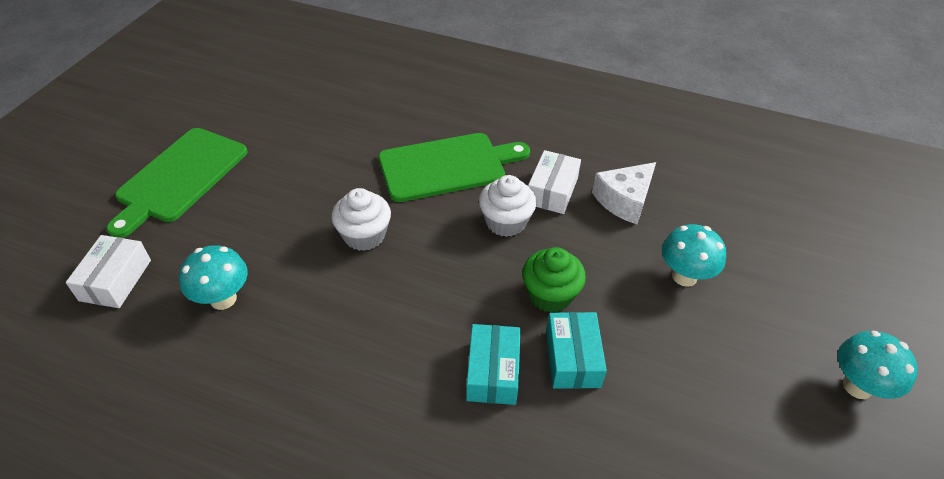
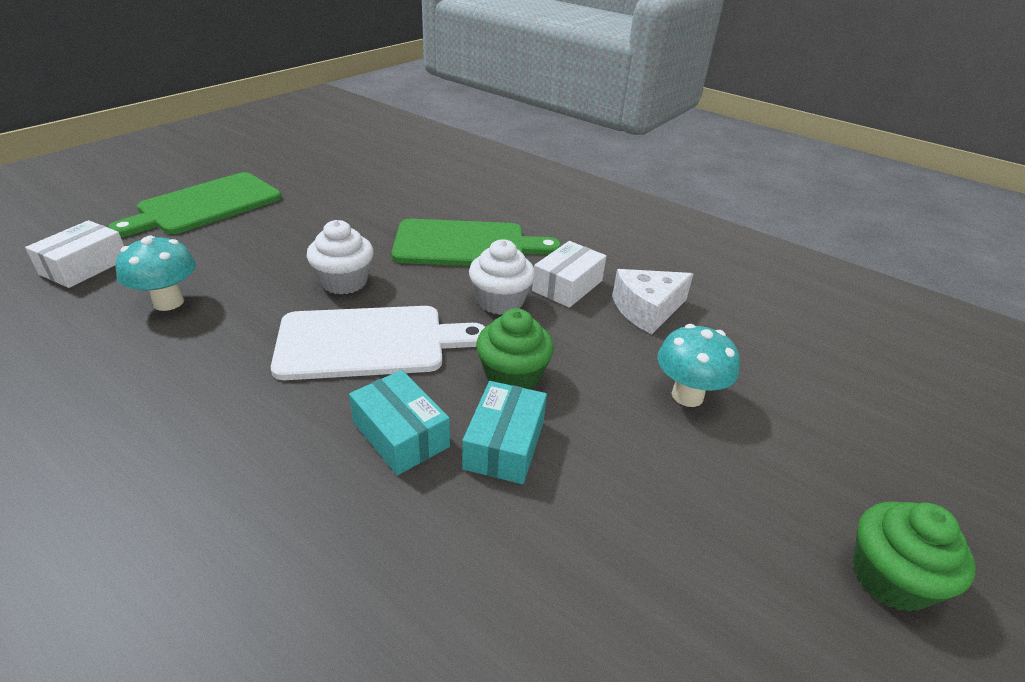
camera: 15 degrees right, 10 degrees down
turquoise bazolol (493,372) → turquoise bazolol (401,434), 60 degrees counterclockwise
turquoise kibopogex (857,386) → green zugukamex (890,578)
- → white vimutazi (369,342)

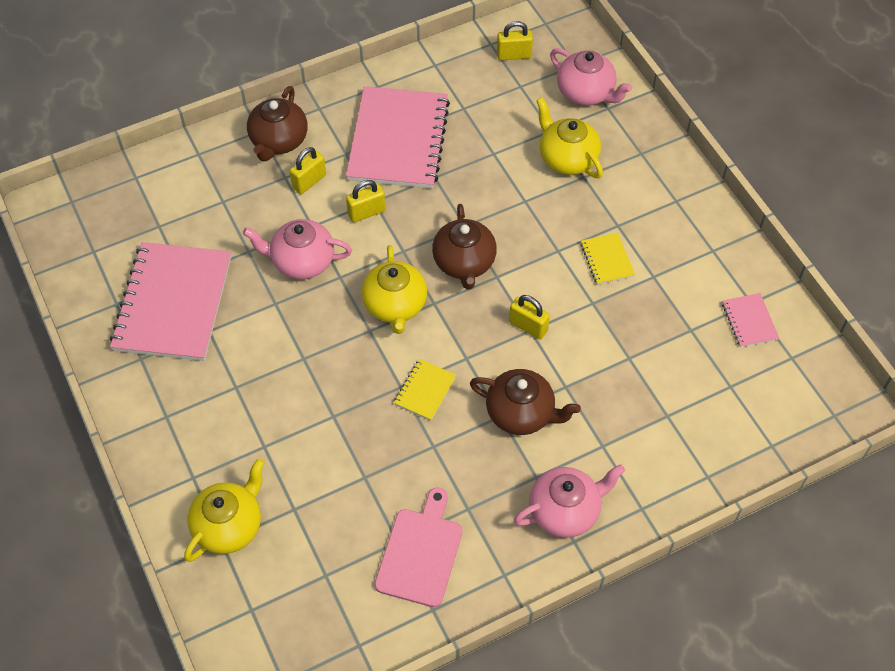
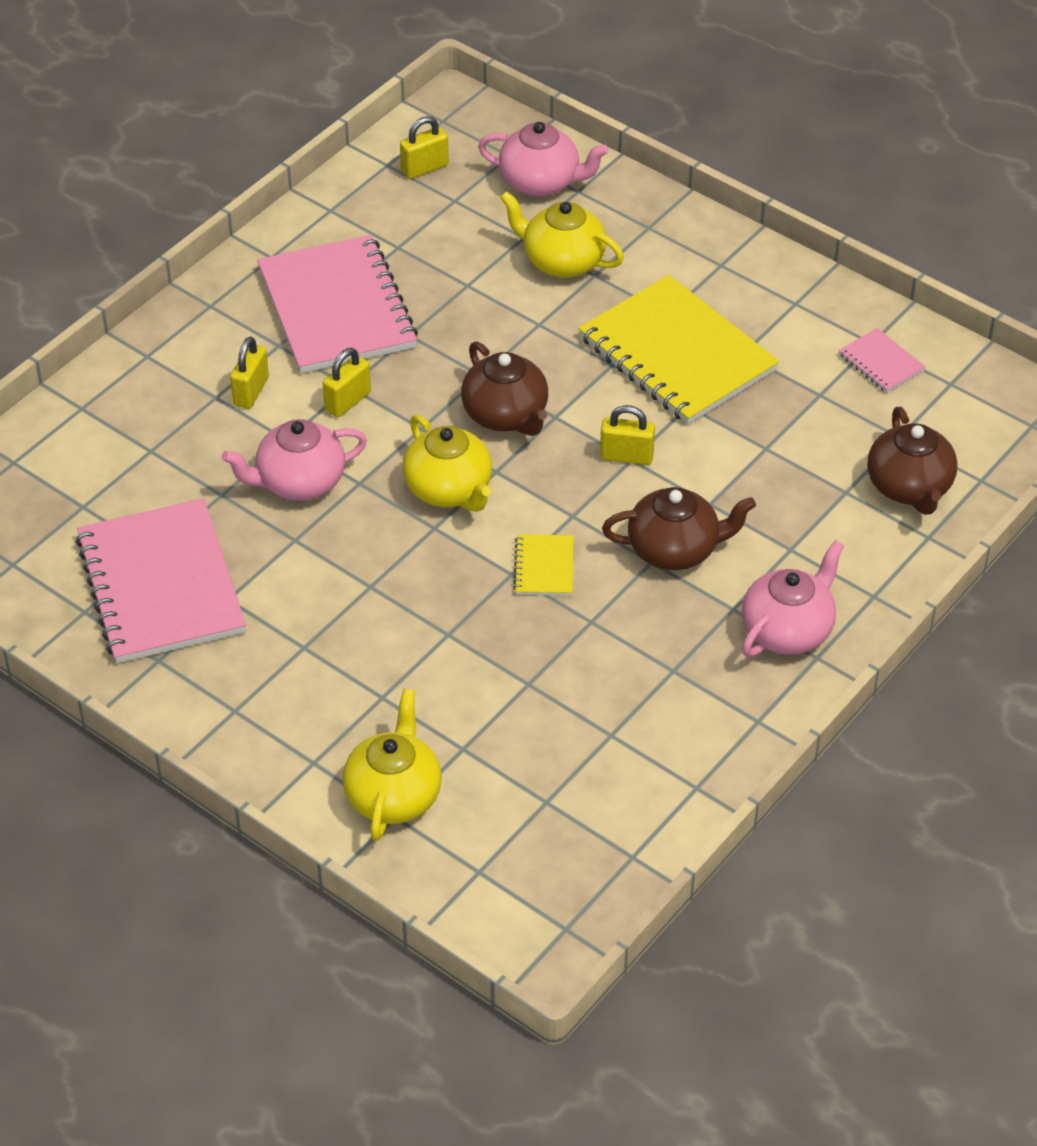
camera: 25 degrees left, 10 degrees down
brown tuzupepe (278,141) → brown tuzupepe (909,488), shifted
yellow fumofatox (606,260) → yellow fumofatox (677,354), x2.32
pink vimutazi (420,553) → -

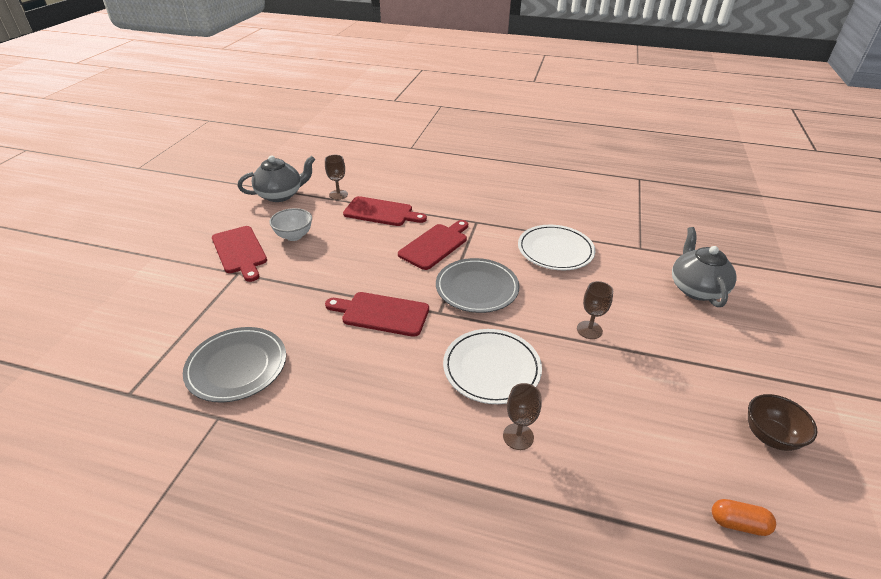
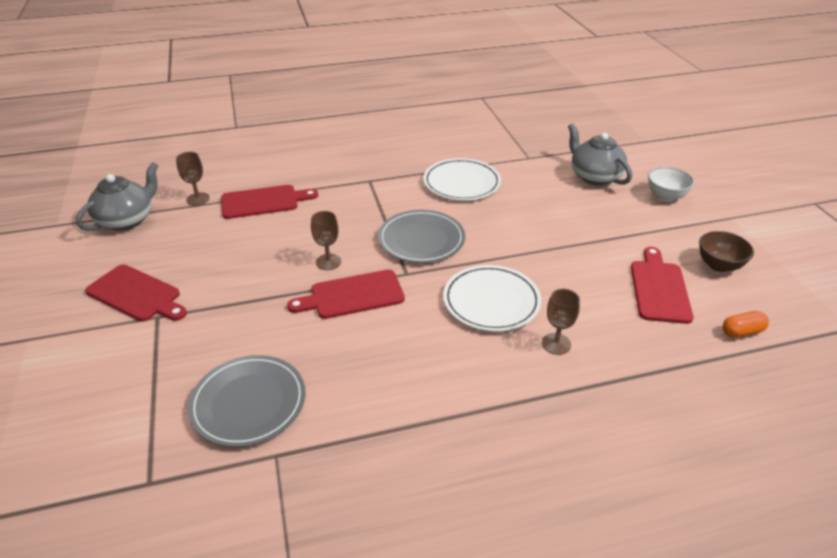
camera: 30 degrees left, 0 degrees up
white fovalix (294,236) → white fovalix (665,196), shifted
red vimutazi (435,245) → red vimutazi (659,288), shifted
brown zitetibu (589,330) → brown zitetibu (328,262), shifted

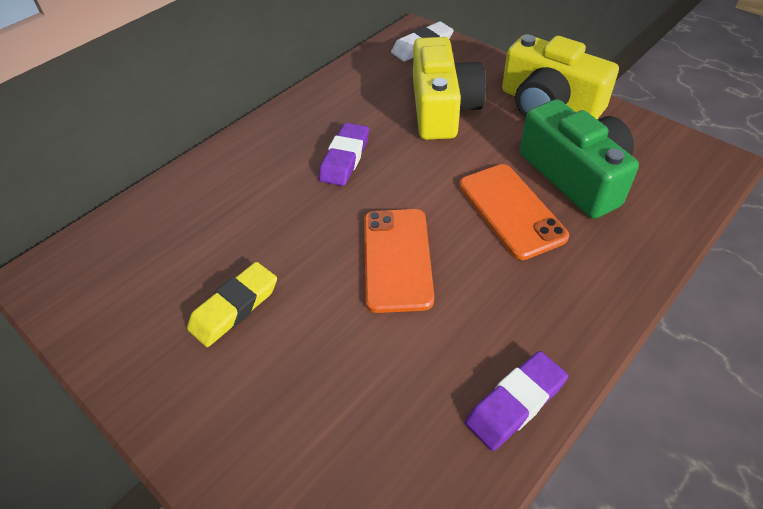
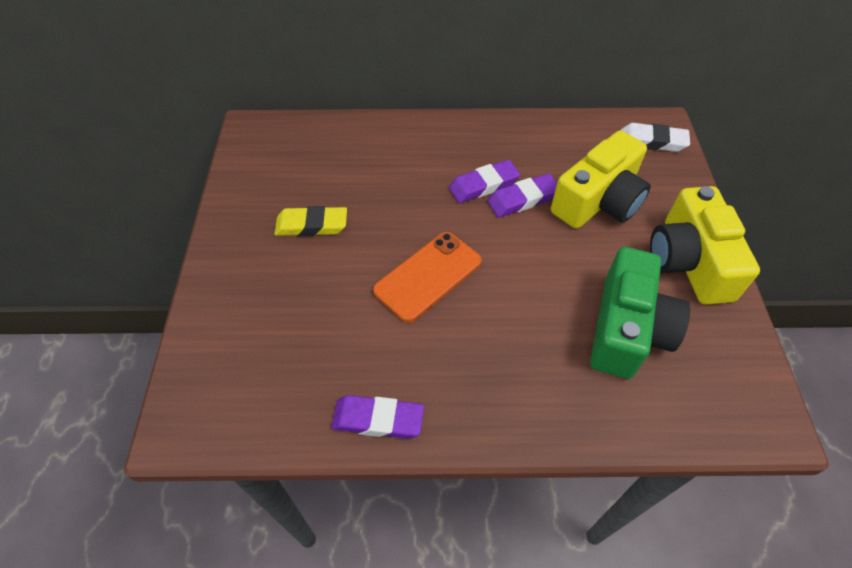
camera: 45 degrees right, 5 degrees up
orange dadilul (511,211) → -
- → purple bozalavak (523,199)

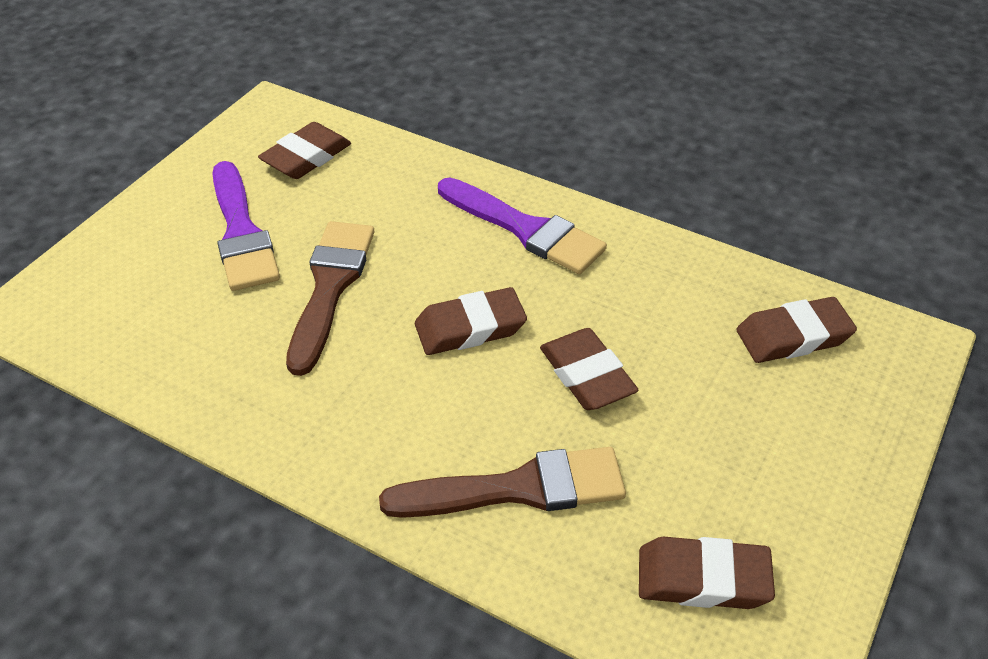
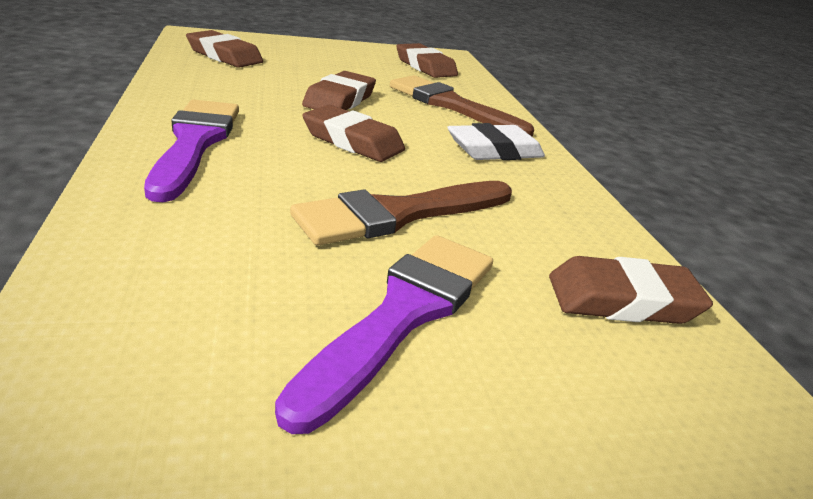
camera: 135 degrees left, 15 degrees down
brown bozalavak (306,157) → brown bozalavak (622,300), shifted
- → white bozalavak (494,150)

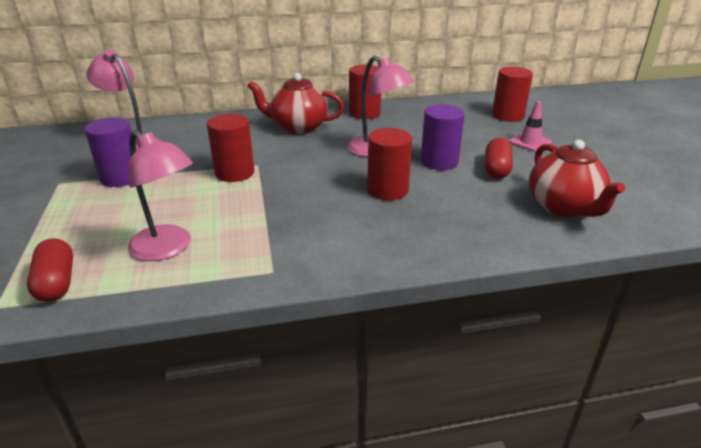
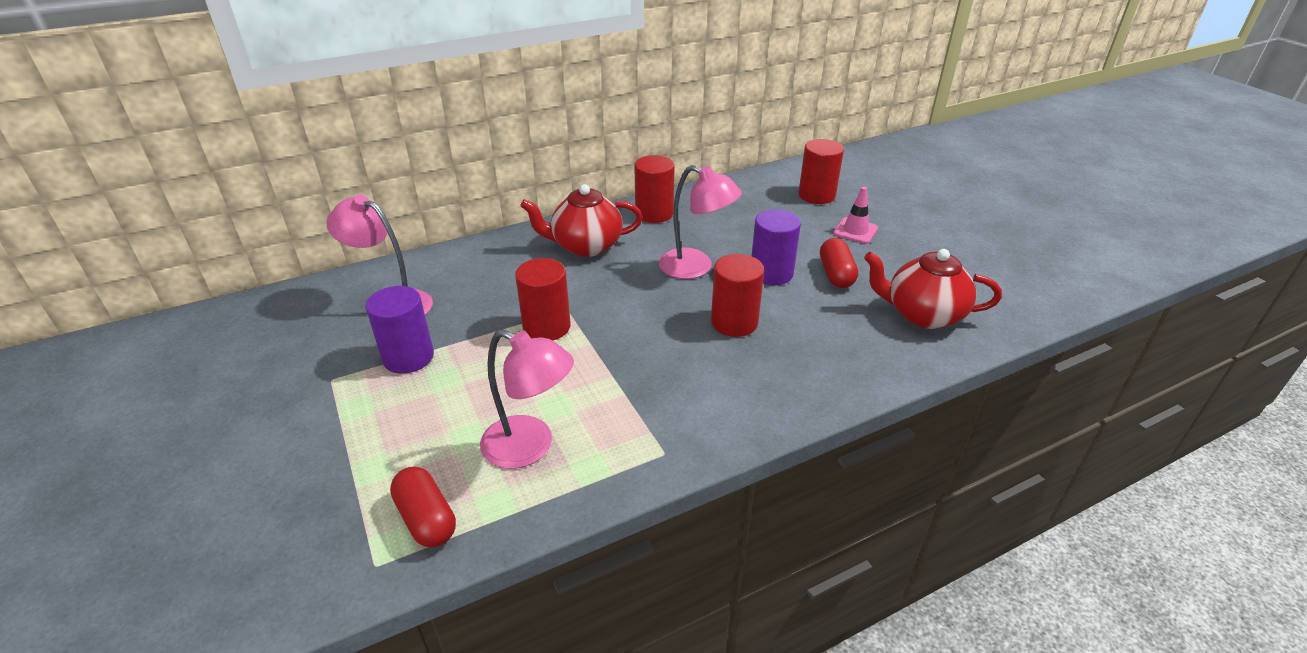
camera: 15 degrees left, 5 degrees up
red tuzupepe (564,207) → red tuzupepe (922,314), 135 degrees clockwise

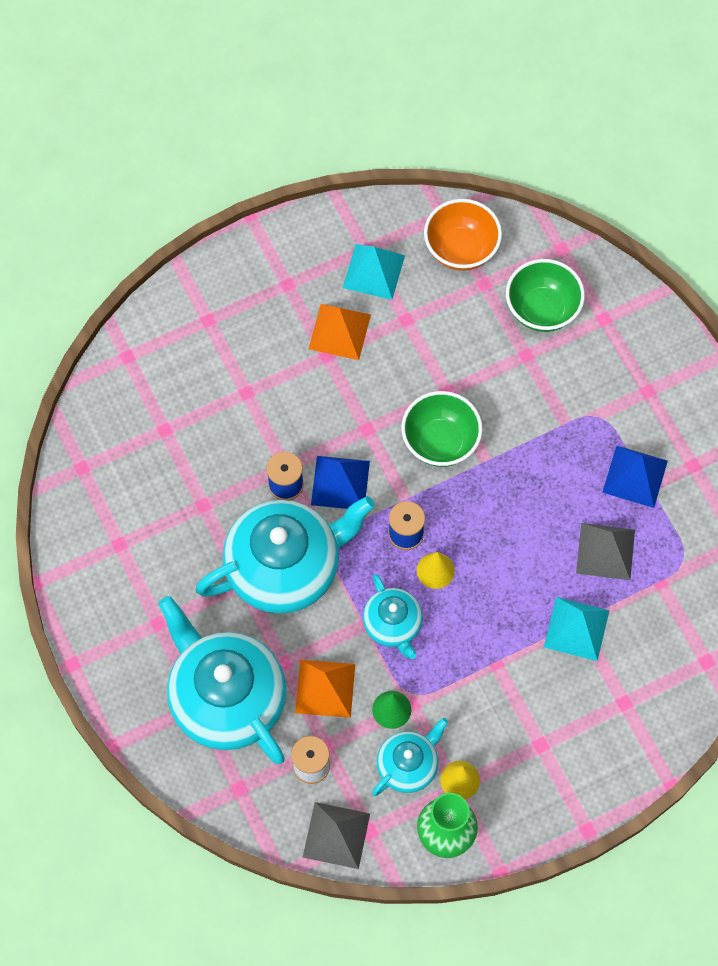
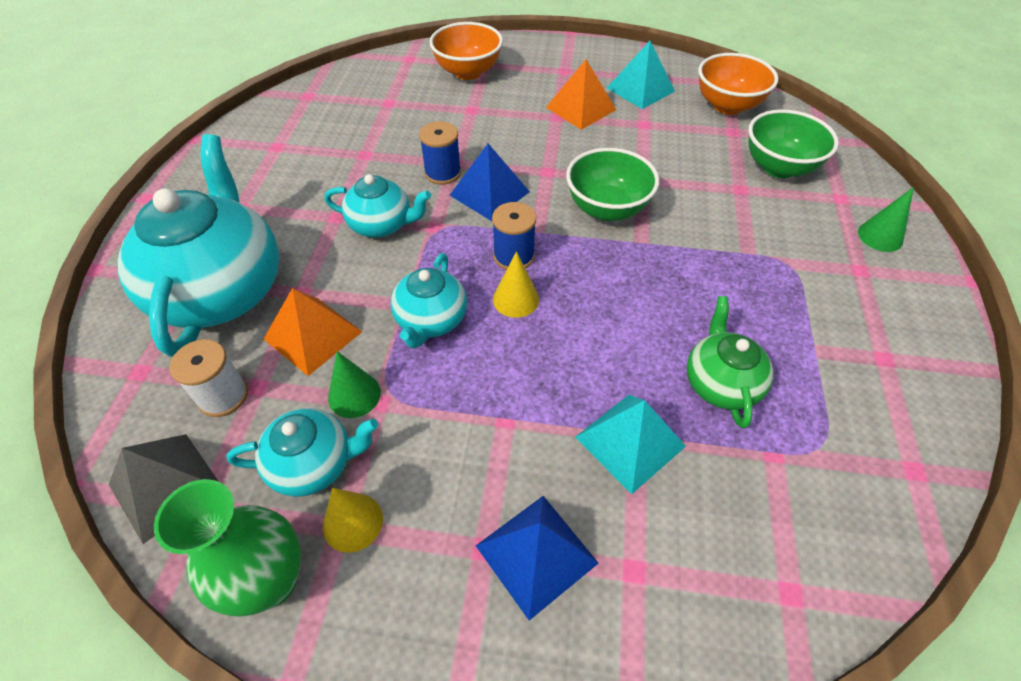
camera: 35 degrees right, 15 degrees down
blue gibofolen (635,476) → blue gibofolen (536,554), shifted
turquoise tuzupepe (285,567) → turquoise tuzupepe (382,225), x0.52
grey gibofolen (605,551) → green tuzupepe (720,383)
- → orange fovalix (468,72)
- → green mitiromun (880,236)

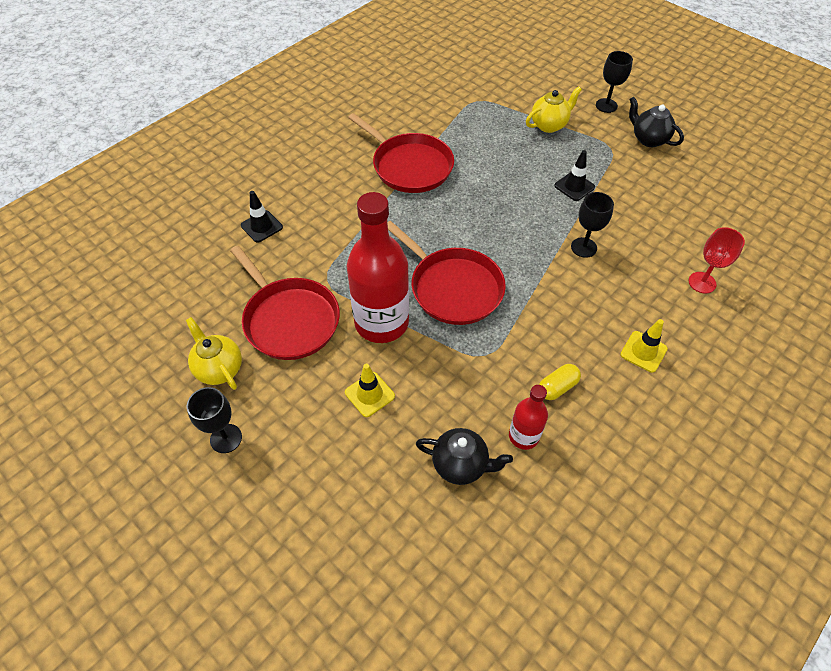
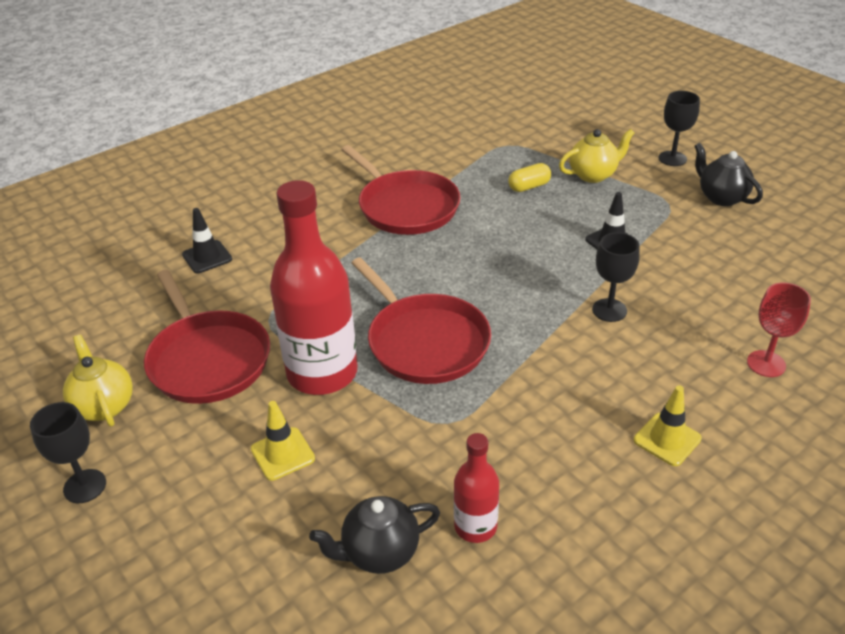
camera: 10 degrees right, 15 degrees down
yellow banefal (557,387) → yellow banefal (529,186), shifted
black tuzupepe (460,465) → black tuzupepe (379,552), 135 degrees clockwise

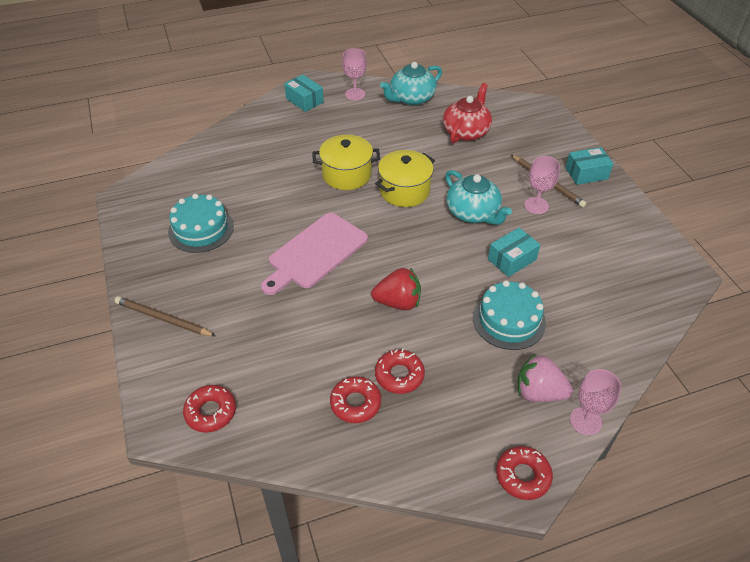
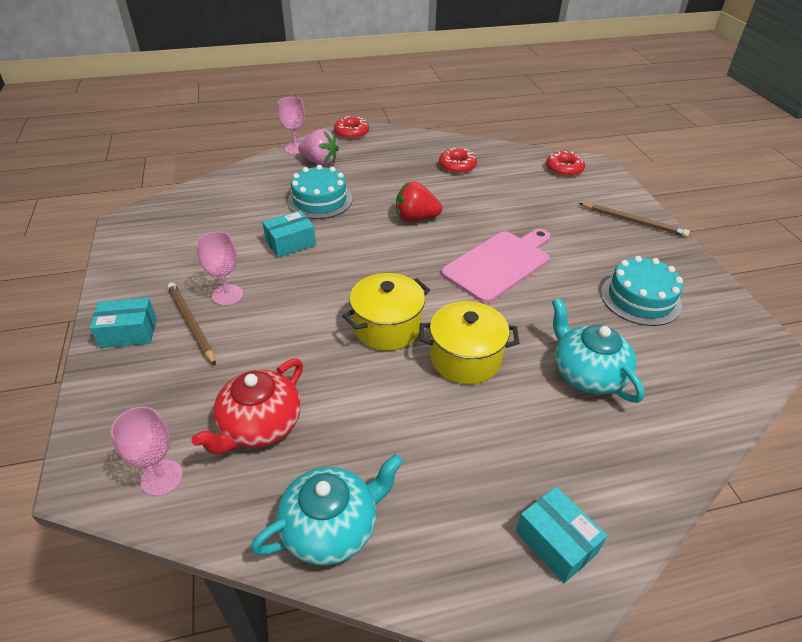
camera: 175 degrees left, 5 degrees down
pink zitetibu (355,94) → pink zitetibu (162,477), shifted
turquoise tuzupepe (473,213) → turquoise tuzupepe (587,373), shifted
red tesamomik (399,375) → -

